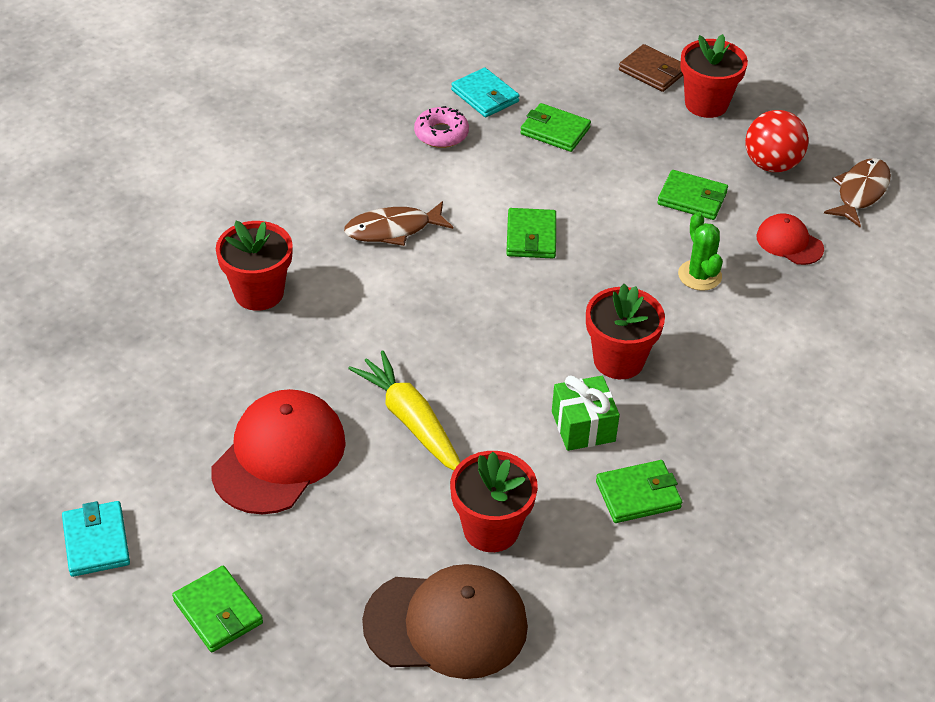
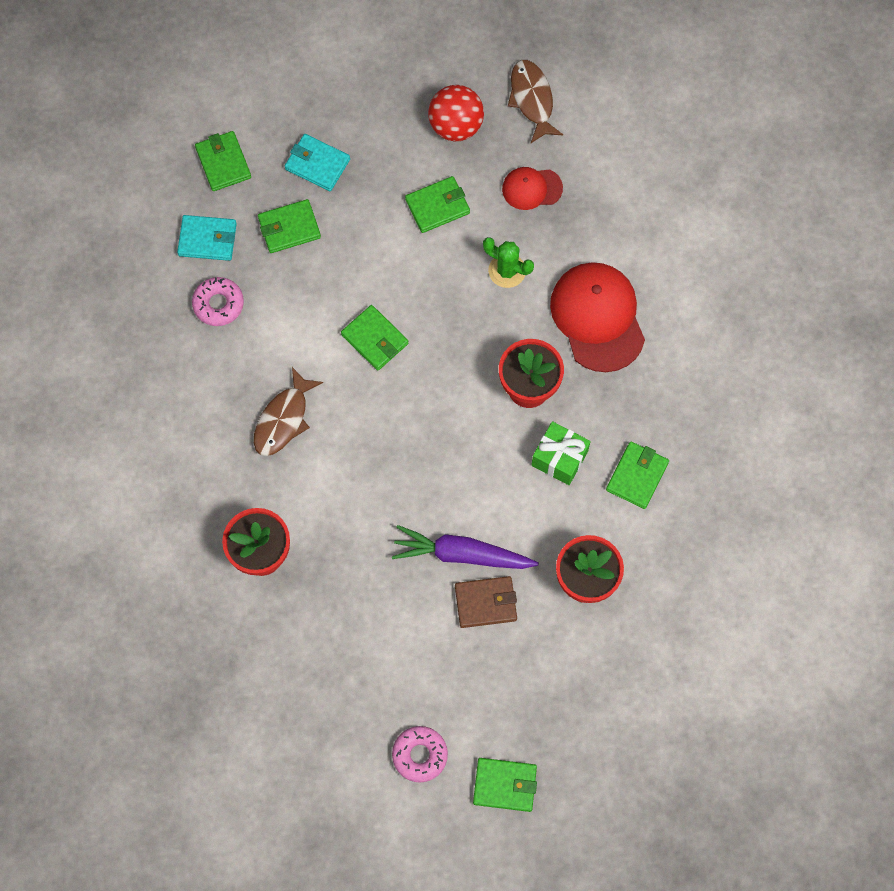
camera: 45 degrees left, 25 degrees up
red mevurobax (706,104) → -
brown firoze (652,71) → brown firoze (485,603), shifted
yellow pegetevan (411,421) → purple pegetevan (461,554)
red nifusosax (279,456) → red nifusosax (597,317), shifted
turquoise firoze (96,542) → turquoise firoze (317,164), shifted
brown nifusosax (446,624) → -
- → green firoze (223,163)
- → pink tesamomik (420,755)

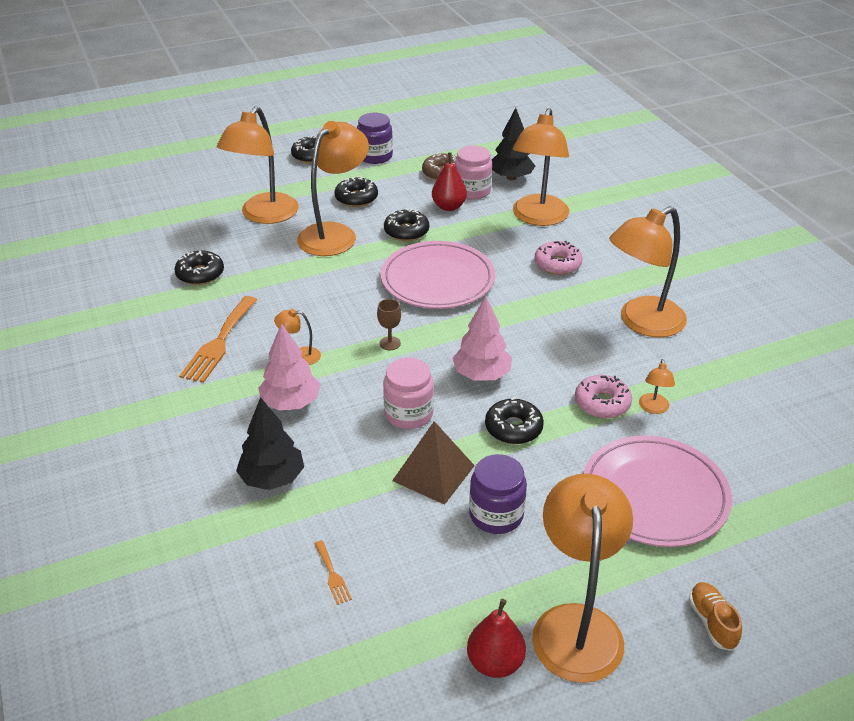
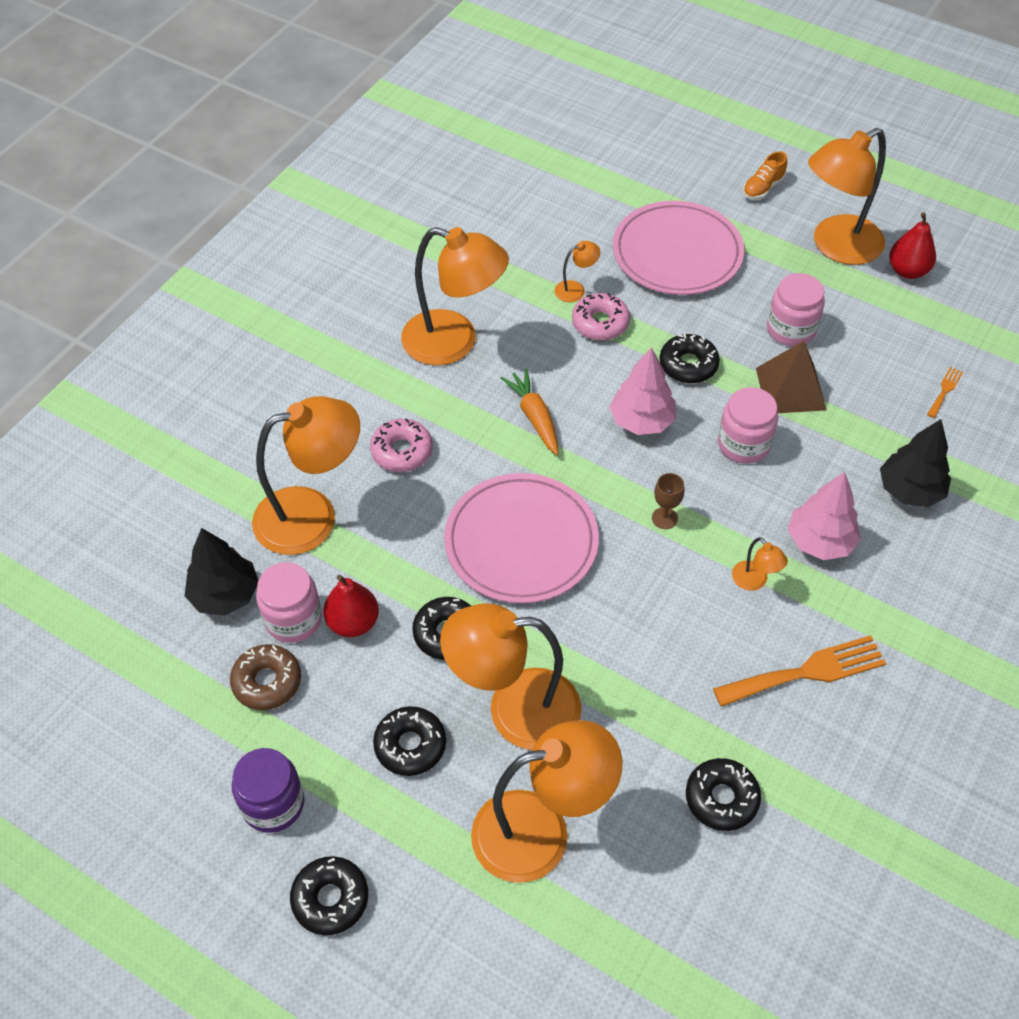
camera: 125 degrees left, 15 degrees up
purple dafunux (496,515) → pink dafunux (791,329)
- → orange pegetevan (534,417)

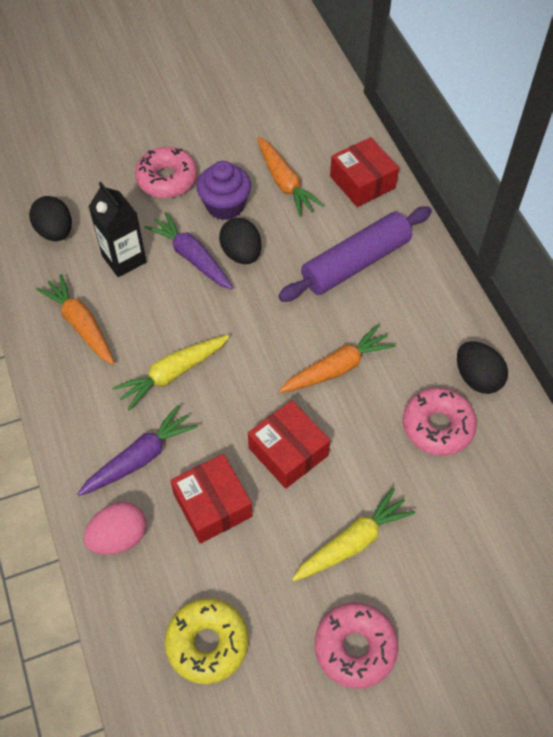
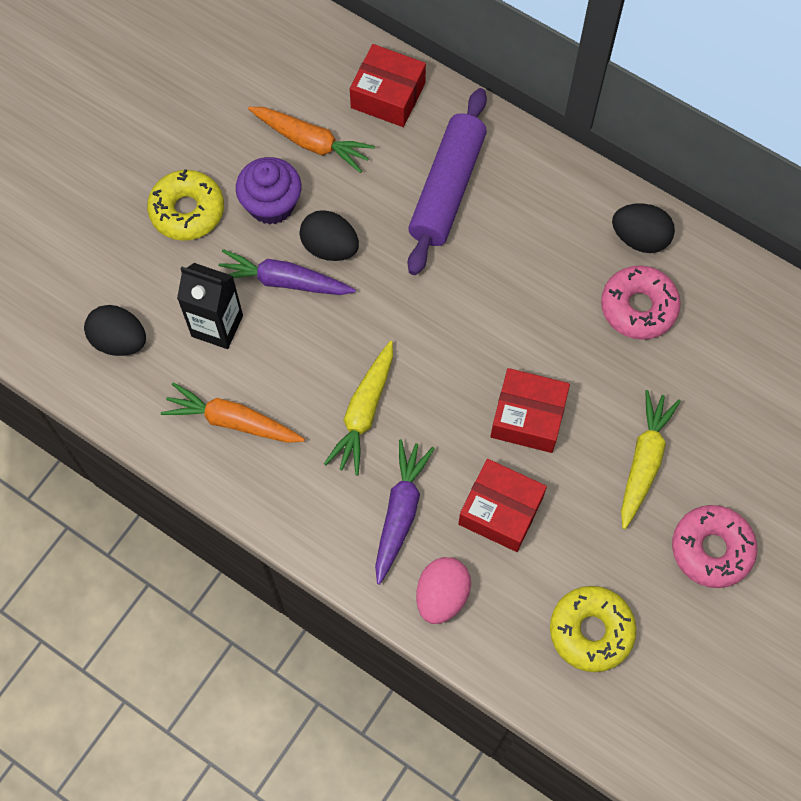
camera: 35 degrees left, 10 degrees up
pink tesamomik (167,179) → yellow tesamomik (187,211)
orange pegetevan (337,368) → -

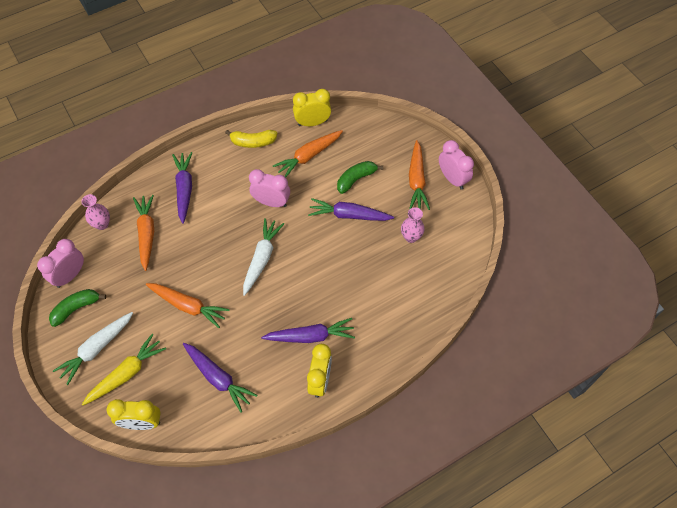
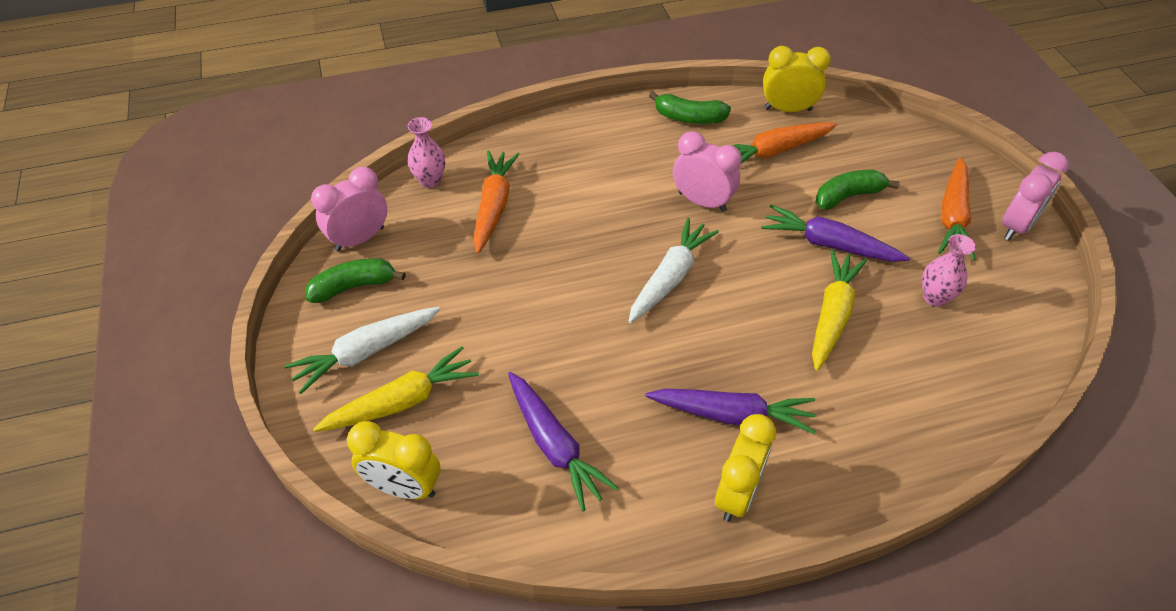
camera: 15 degrees right, 10 degrees down
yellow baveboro (253,142) → green baveboro (689,118)
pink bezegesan (452,179) → pink bezegesan (1017,226), 60 degrees clockwise
purple pegetevan (184,189) → -
orange pegetevan (188,306) → -
- → yellow pegetevan (832,315)

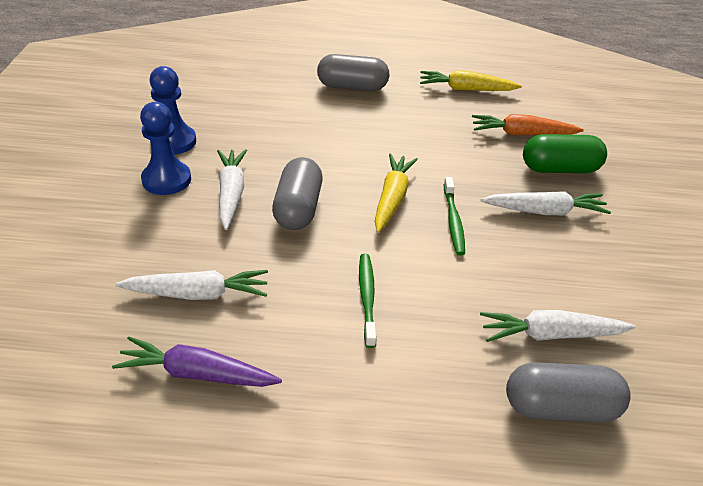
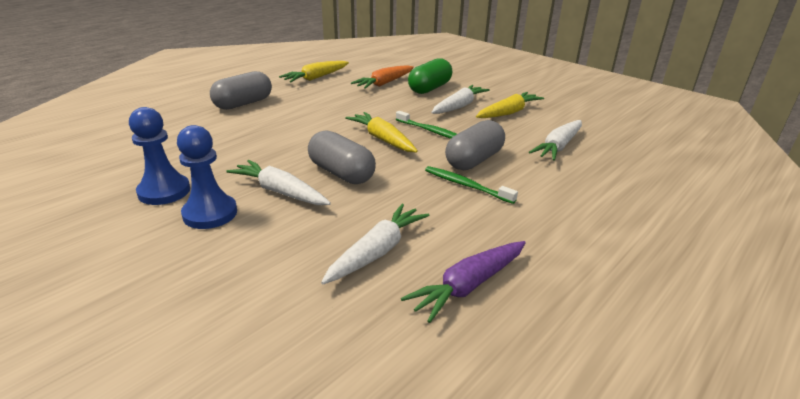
camera: 50 degrees left, 10 degrees down
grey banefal (560,408) → grey banefal (474,160), shifted
- → yellow pegetevan (508,113)

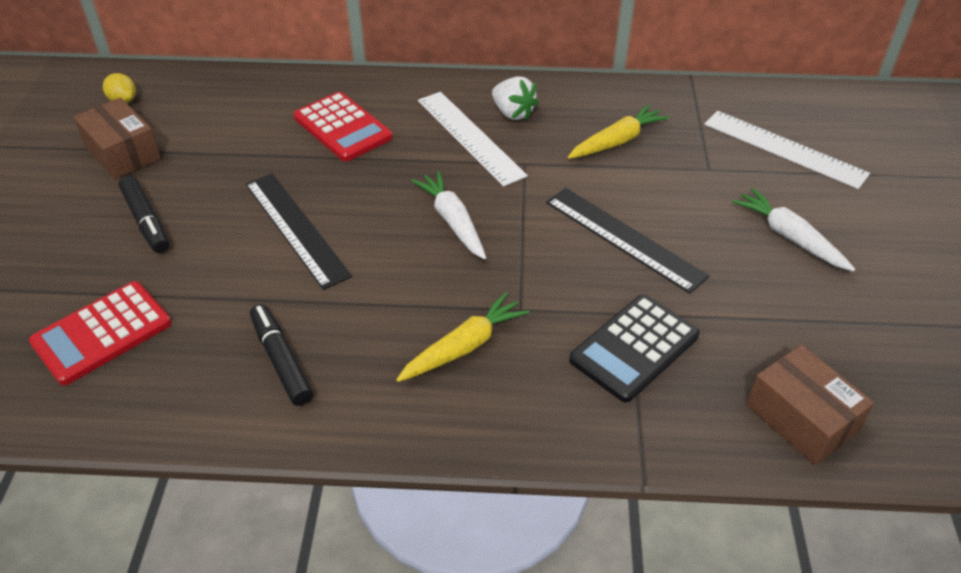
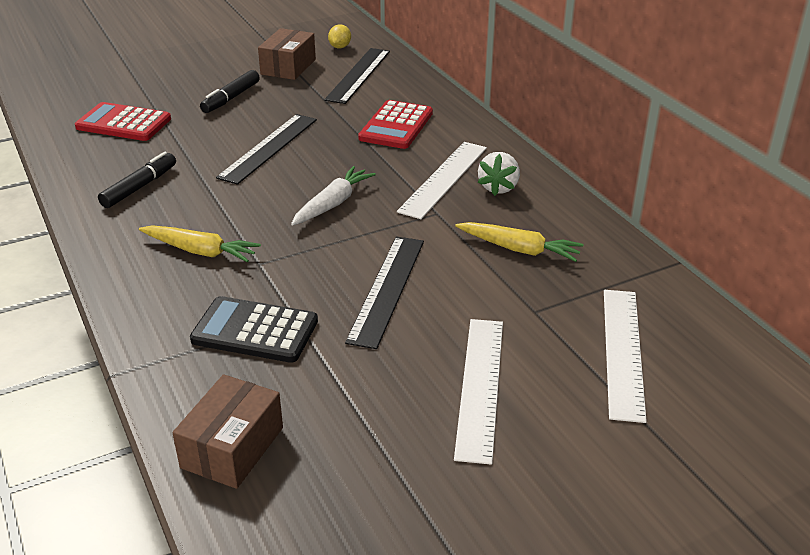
camera: 60 degrees right, 10 degrees down
white pegetevan (789,237) → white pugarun (479,386)
- → black pugarun (358,75)

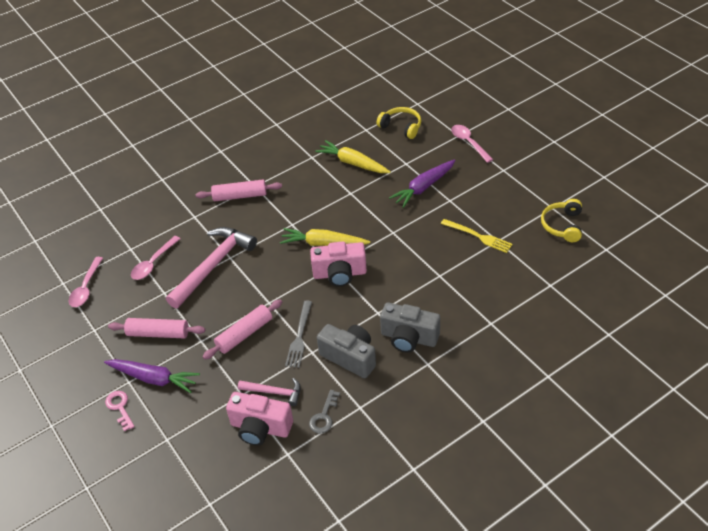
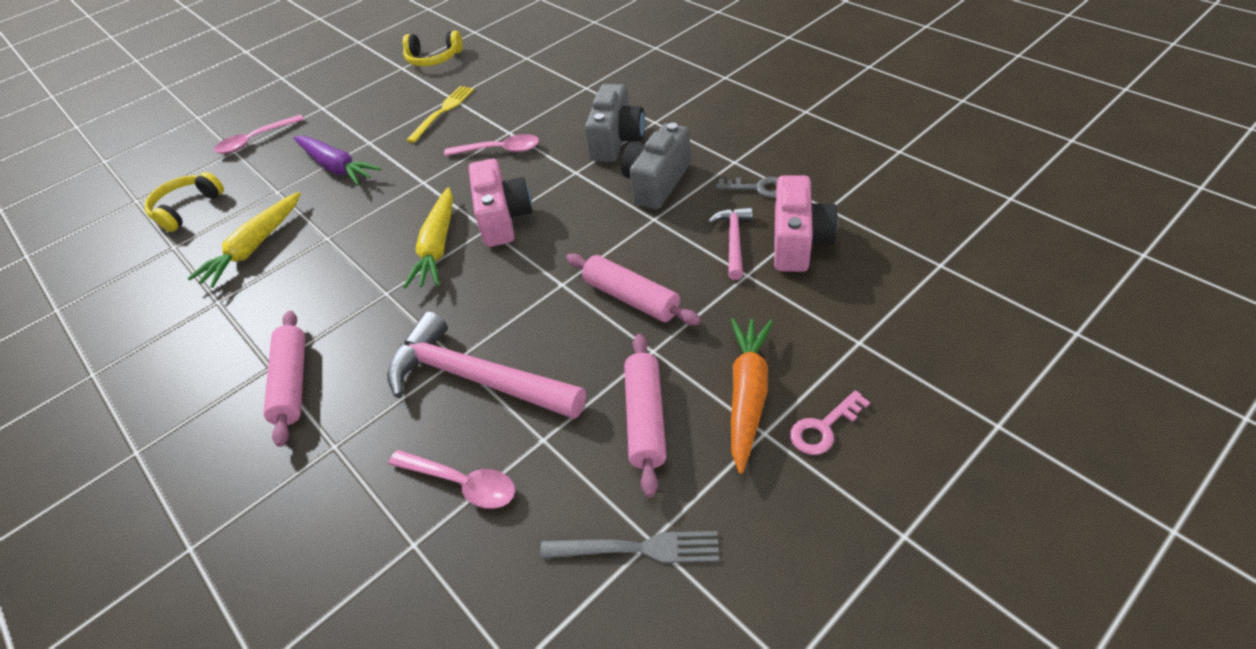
camera: 95 degrees left, 0 degrees up
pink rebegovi (86,287) → pink rebegovi (499,150), shifted
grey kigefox (299,336) → grey kigefox (637,548), shifted
purple pegetevan (154,378) → orange pegetevan (747,395)

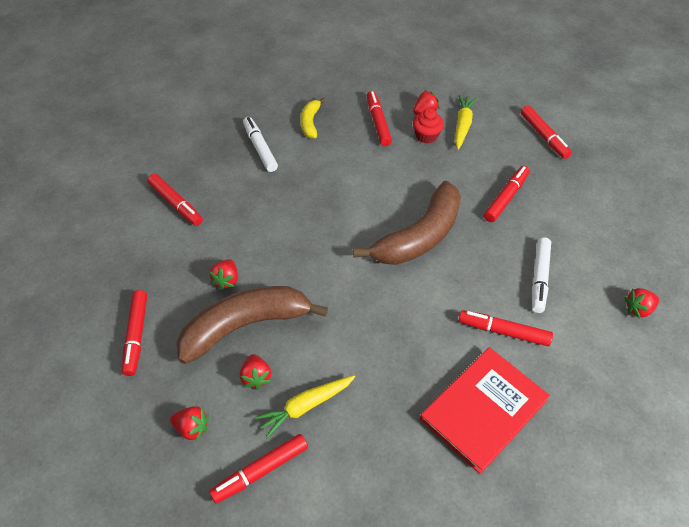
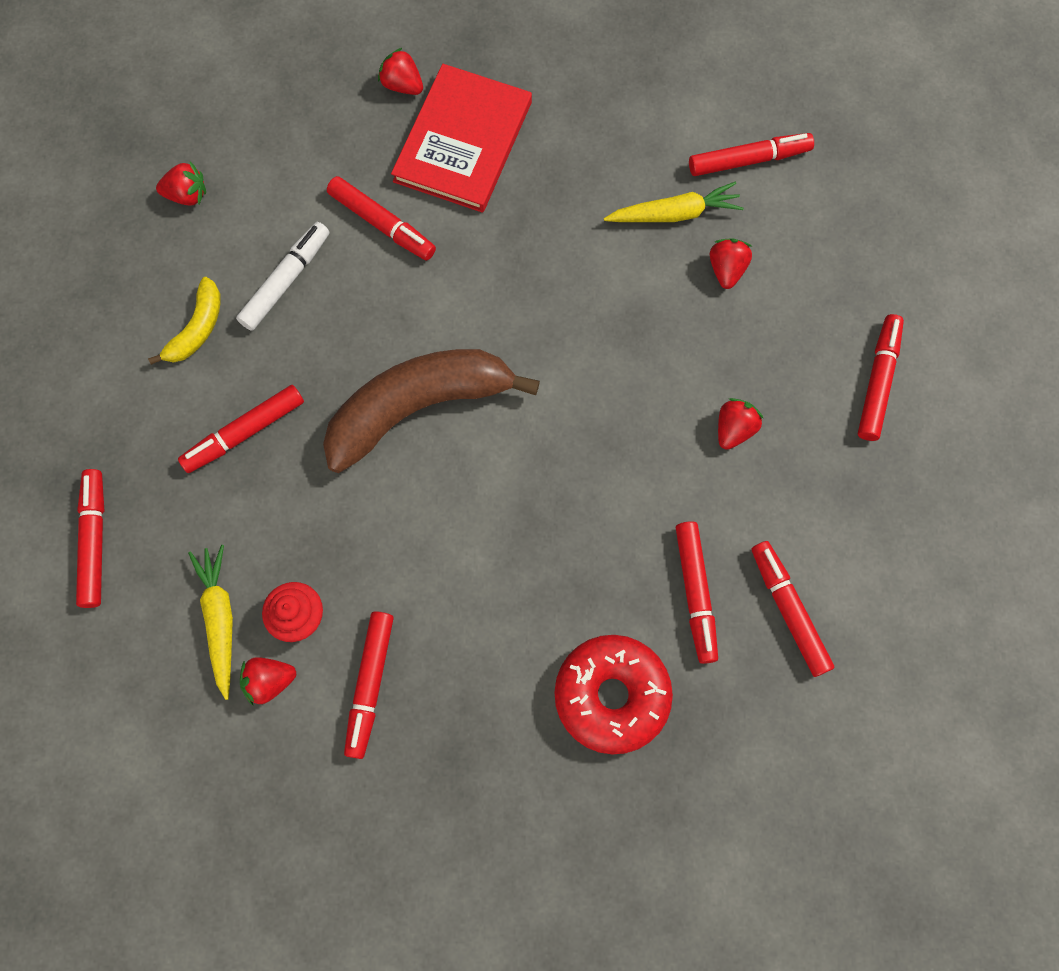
camera: 160 degrees left, 20 degrees up
yellow pegetevan (462,125) → yellow pegetevan (220,619), 135 degrees clockwise
yellow baveboro (310,122) → yellow baveboro (197,329), shifted
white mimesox (260,148) → red tesamomik (611,695)
brown baveboro (246,325) → -
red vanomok (483,409) → red vanomok (463,142), 45 degrees counterclockwise
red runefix (192,428) → red runefix (402,85), shifted
- → red mimesox (695,593)

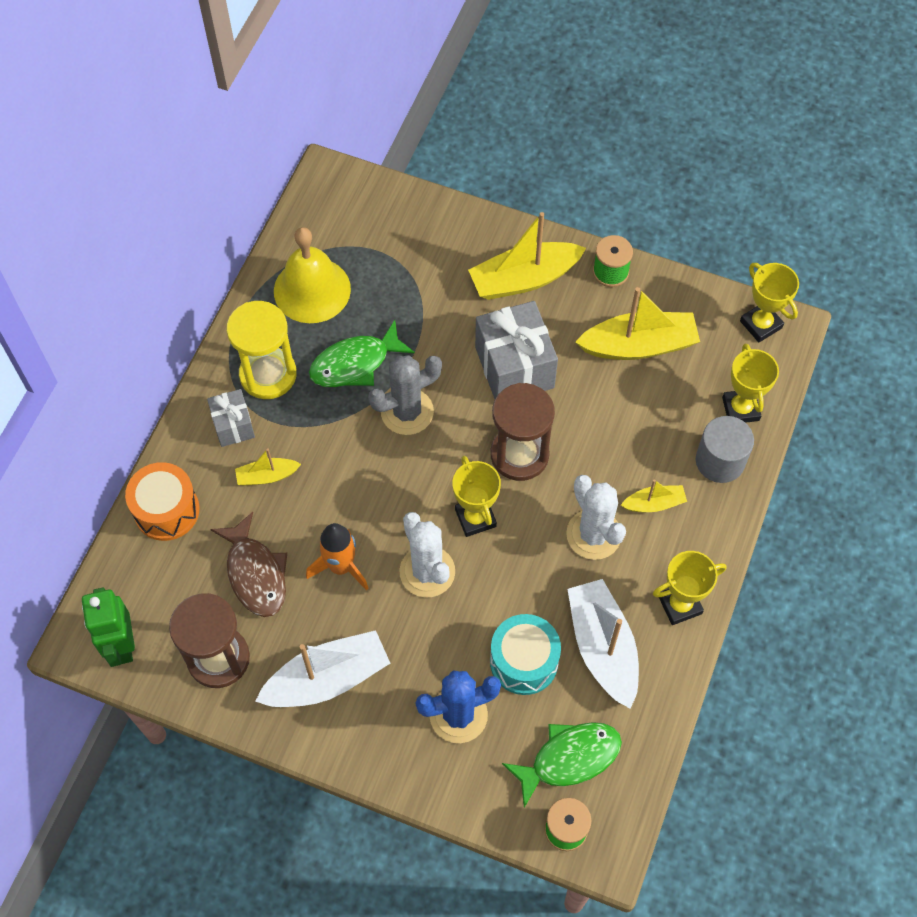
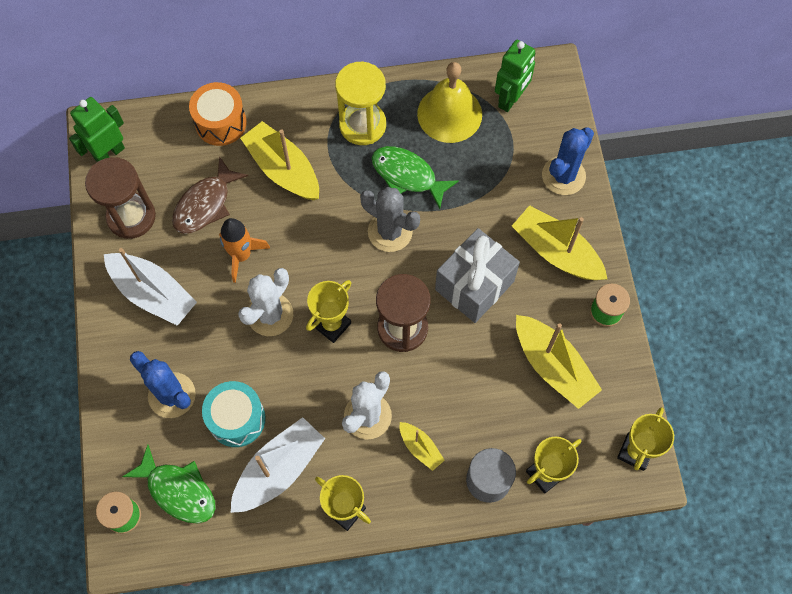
camera: 60 degrees right, 5 degrees up
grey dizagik (233,425) → -
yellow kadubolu (267,476) → yellow kadubolu (283,169), x1.95
- → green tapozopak (510,99)
- → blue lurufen (563,176)

